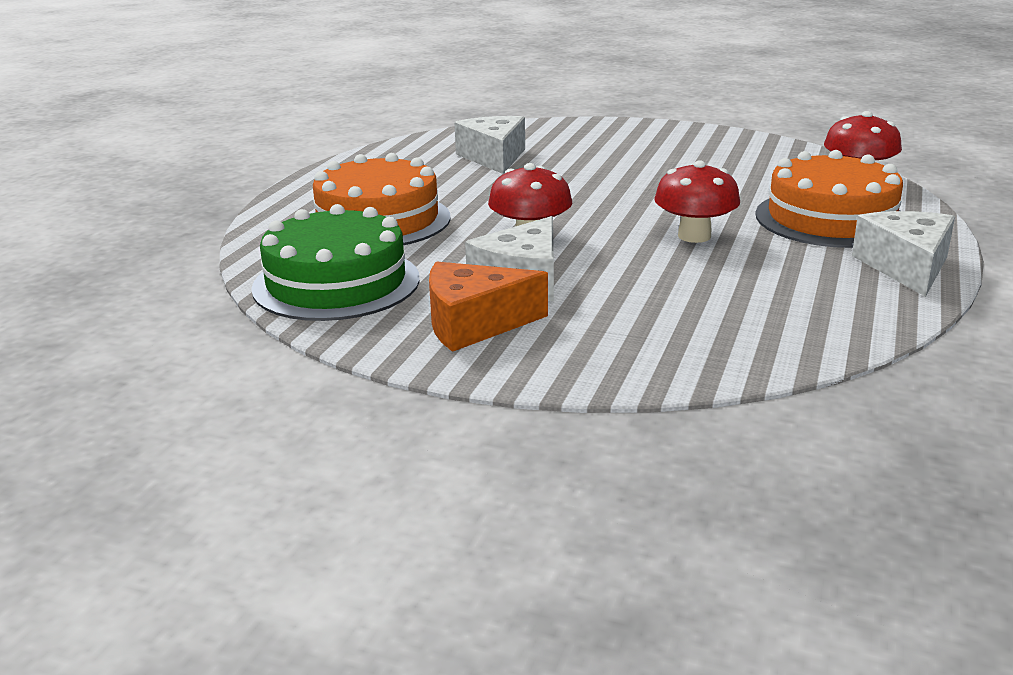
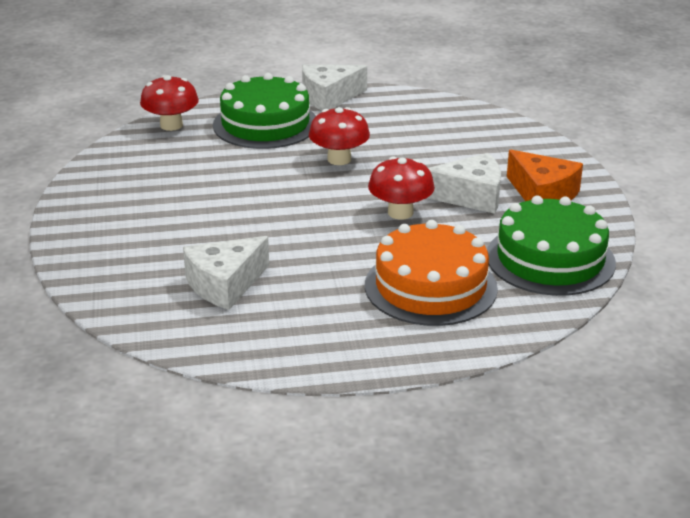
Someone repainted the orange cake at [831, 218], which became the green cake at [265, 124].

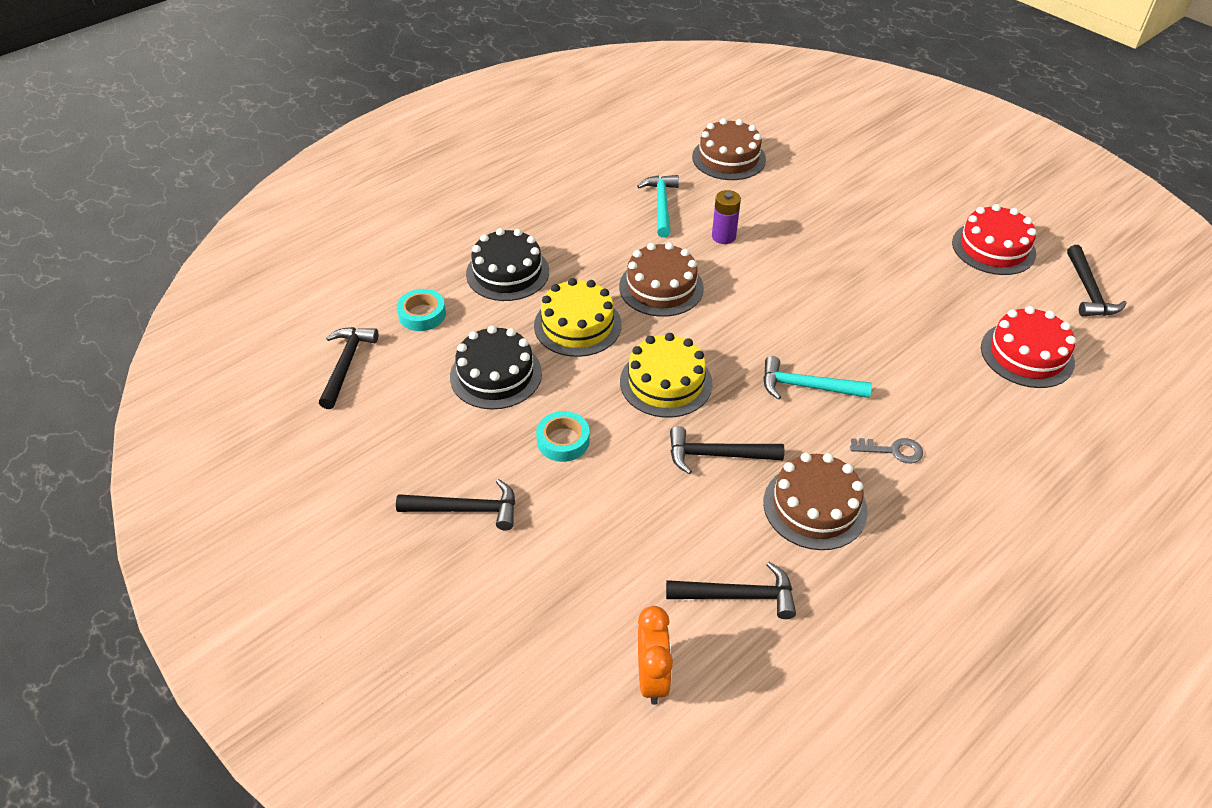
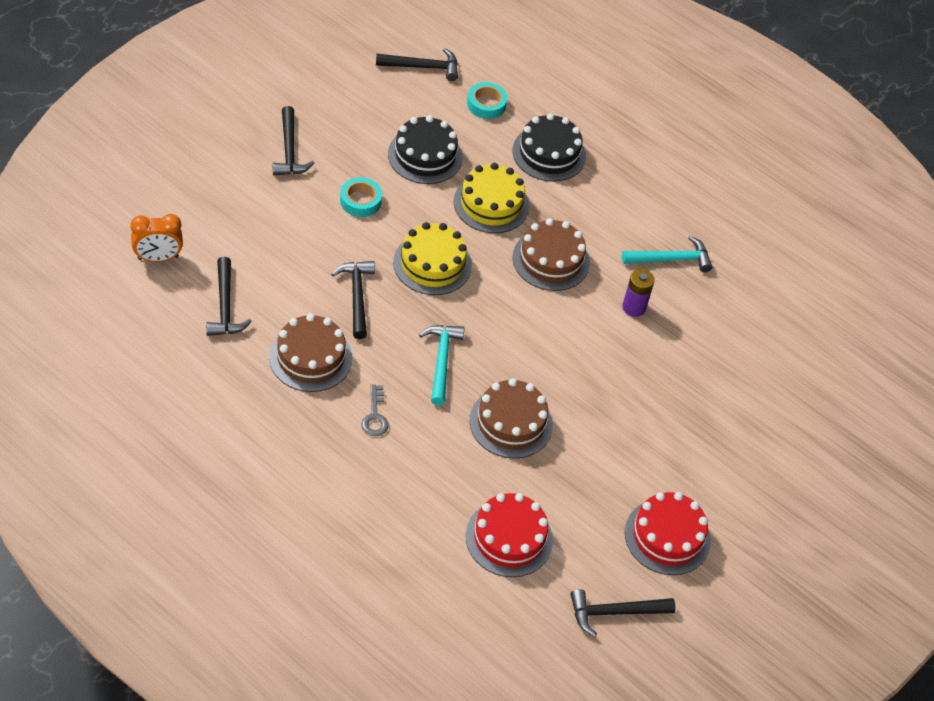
Someone carried the brown cake from [729, 158] to [511, 423].

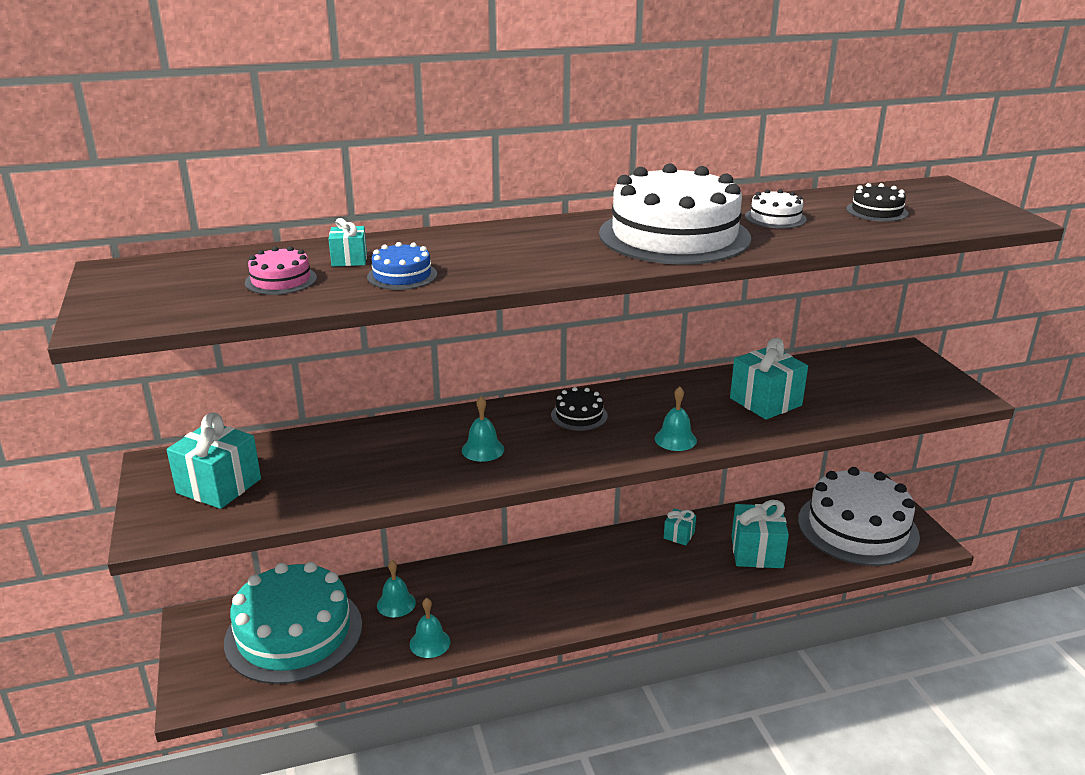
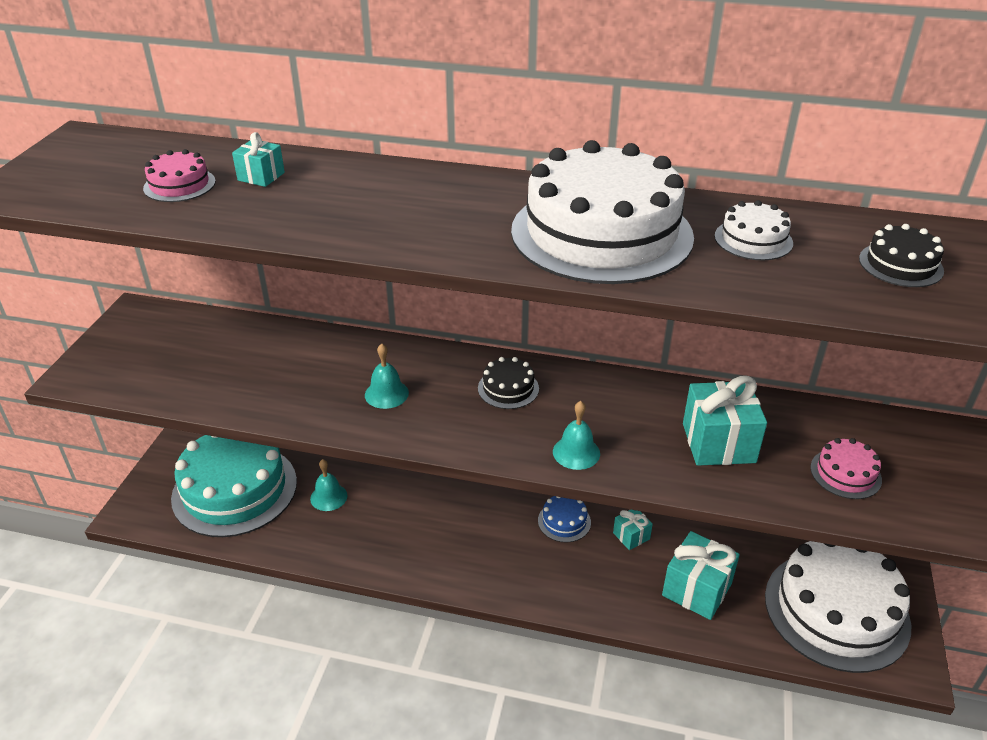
Someone carried the blue cake from [402, 275] to [564, 521]. Someone took away the turquoise gift at [219, 486]. Someone took away the turquoise bell at [430, 643]. Someone put down the pink cake at [845, 473].

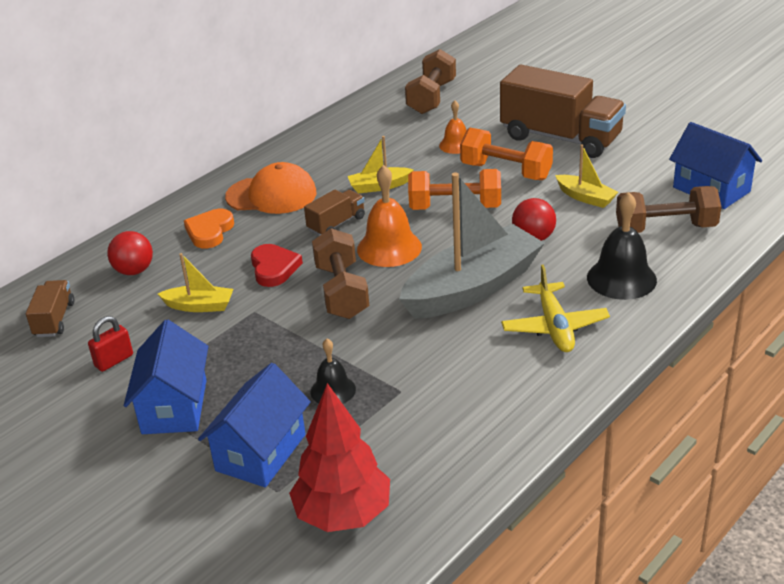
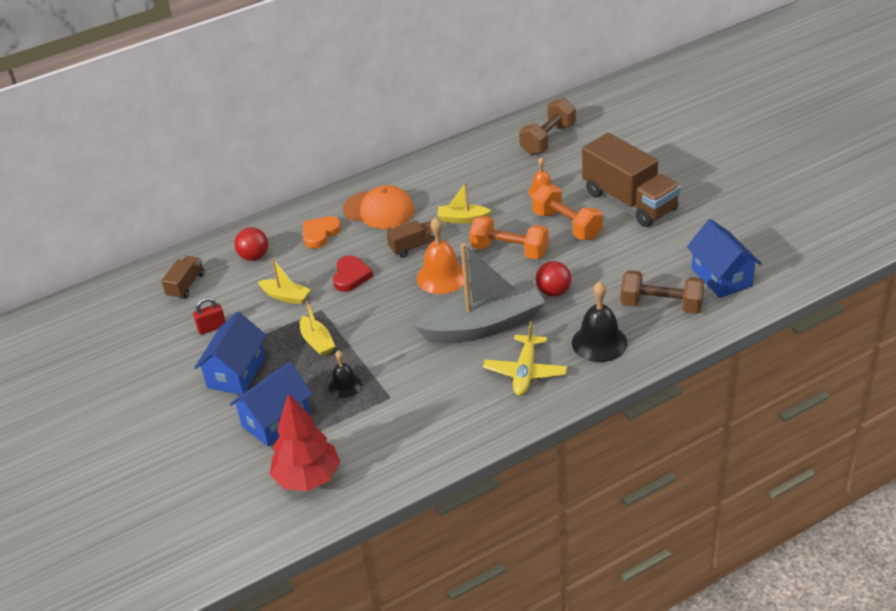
Someone carried the yellow boat from [585, 197] to [317, 342]. Someone took away the brown dumbbell at [342, 292].

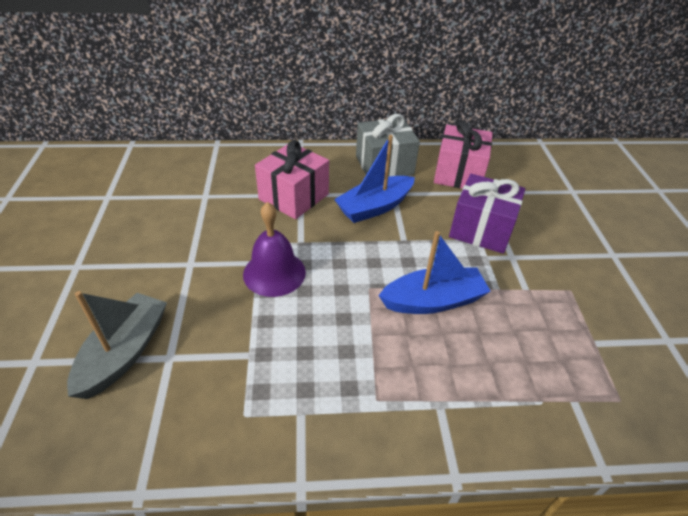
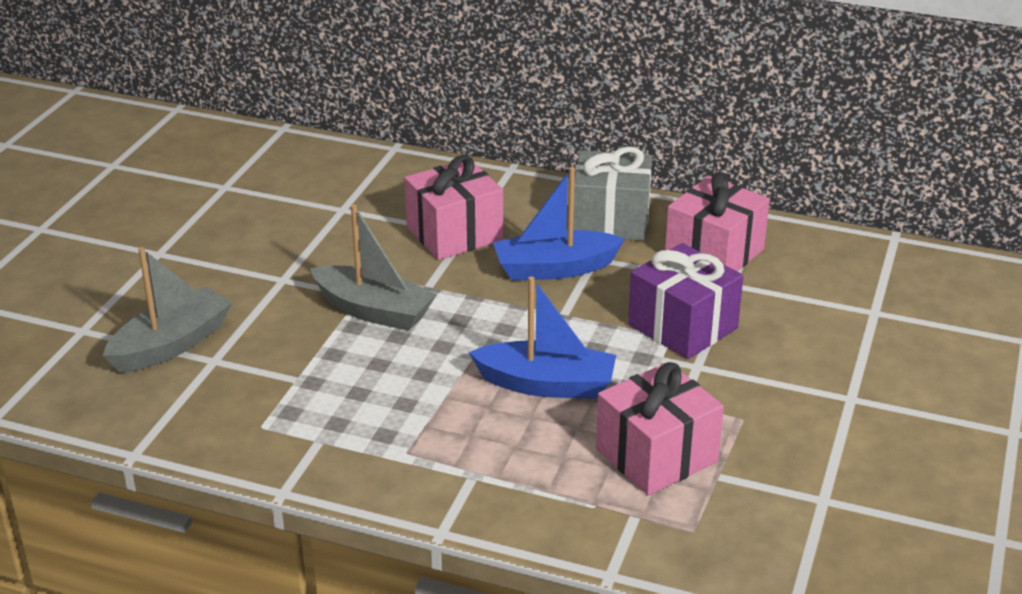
Someone swapped the purple bell at [274, 273] for the grey boat at [374, 311]. Someone put down the pink gift at [656, 455].

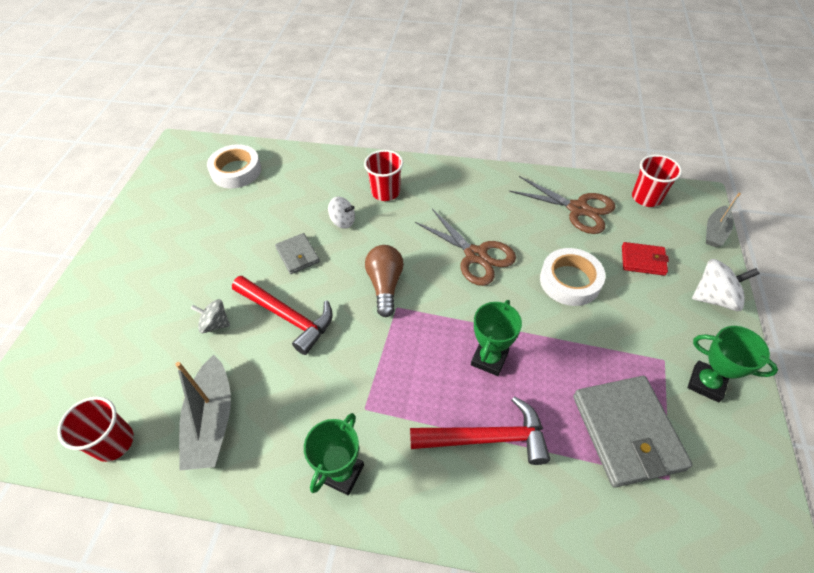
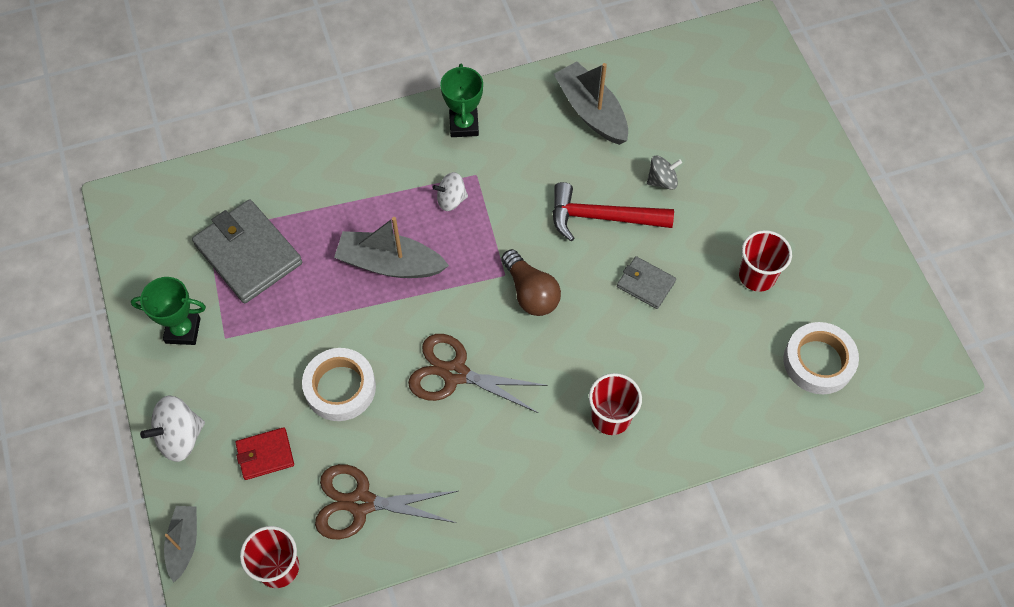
Someone carried the white spinning top from [343, 221] to [451, 200]. Someone swapped the green trophy at [489, 359] for the grey boat at [390, 264]. Someone carried the red cup from [114, 442] to [757, 275]. Someone took away the red hammer at [487, 438].

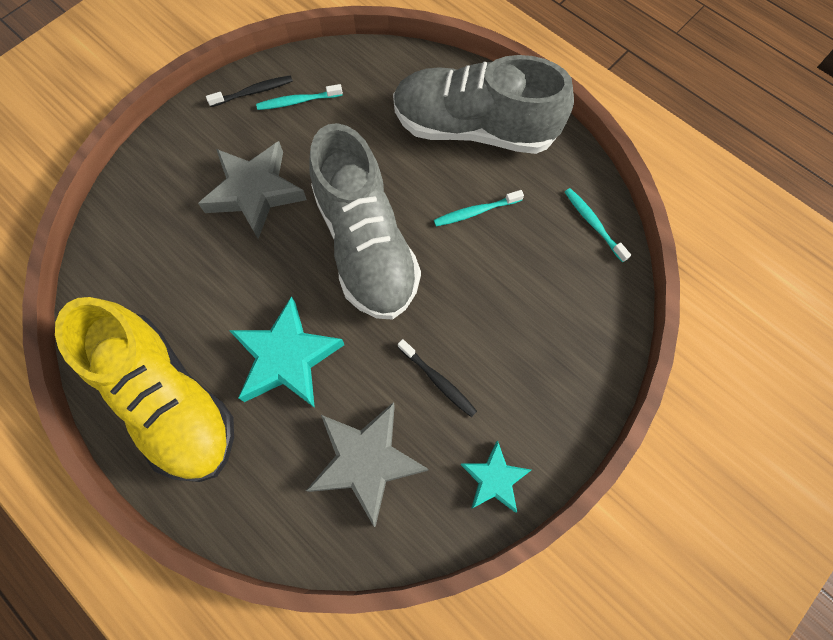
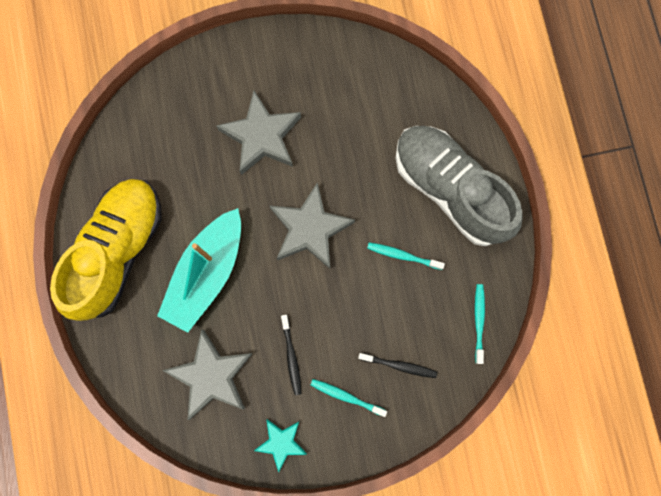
Someone carried the black toothbrush from [253, 92] to [399, 365]. Someone carried the turquoise toothbrush from [297, 101] to [346, 396]. Someone swapped the grey shoe at [366, 245] for the grey star at [310, 229]. Someone swapped the turquoise star at [286, 358] for the turquoise boat at [206, 273]. Someone rotated the yellow shoe at [169, 400] by 150 degrees counterclockwise.

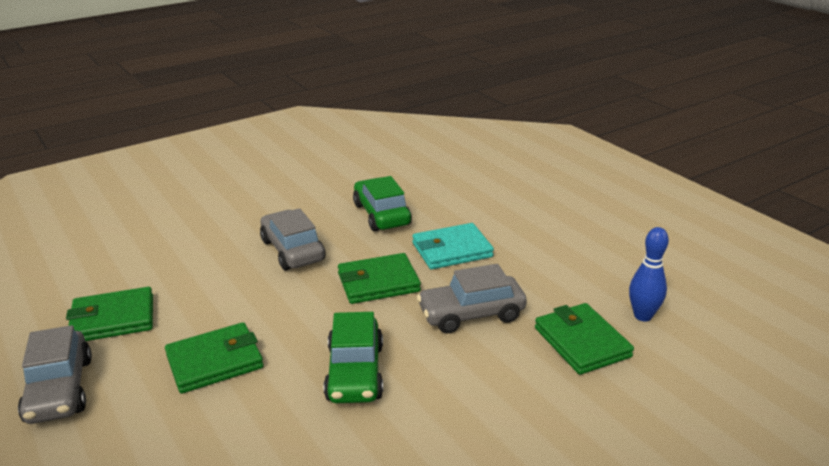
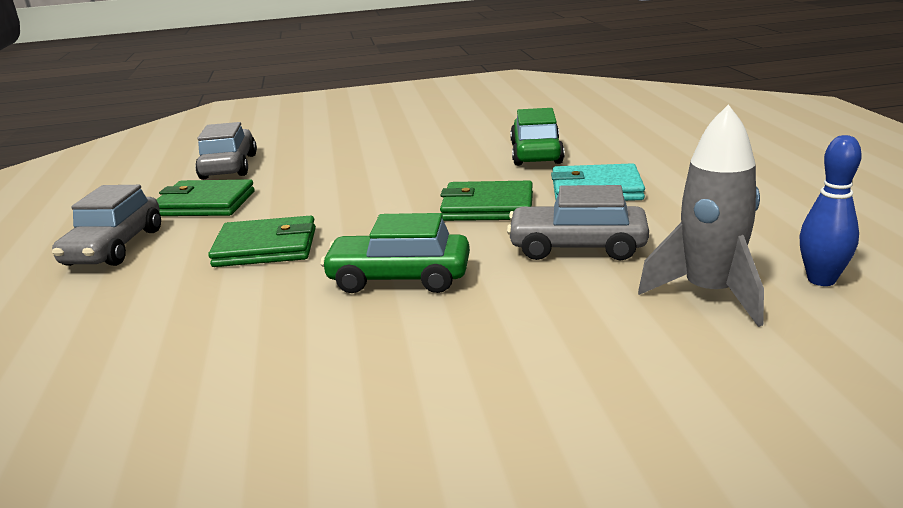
Someone carried the grey car from [292, 250] to [229, 166]. Someone swapped the green wallet at [582, 342] for the grey rocket at [709, 293]. Someone rotated the green car at [355, 372] by 75 degrees clockwise.

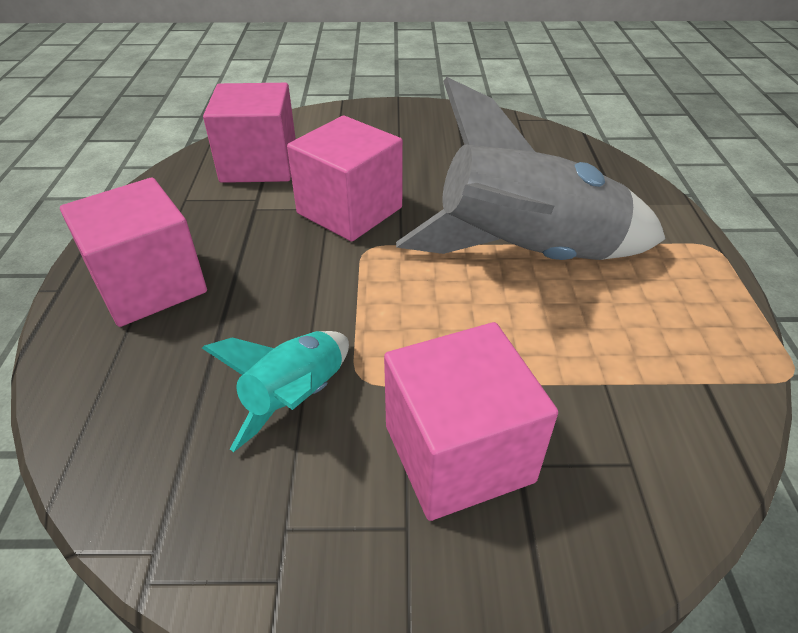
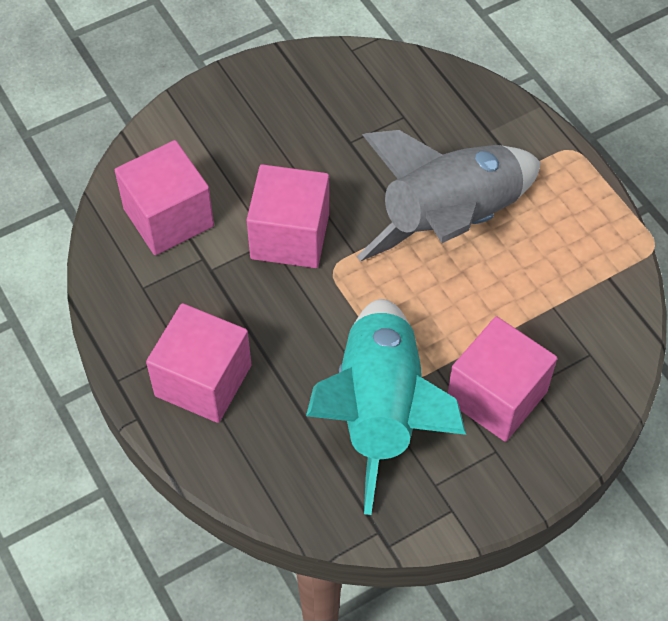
Someone scaled the turquoise rocket at [296, 398] by 2.00.

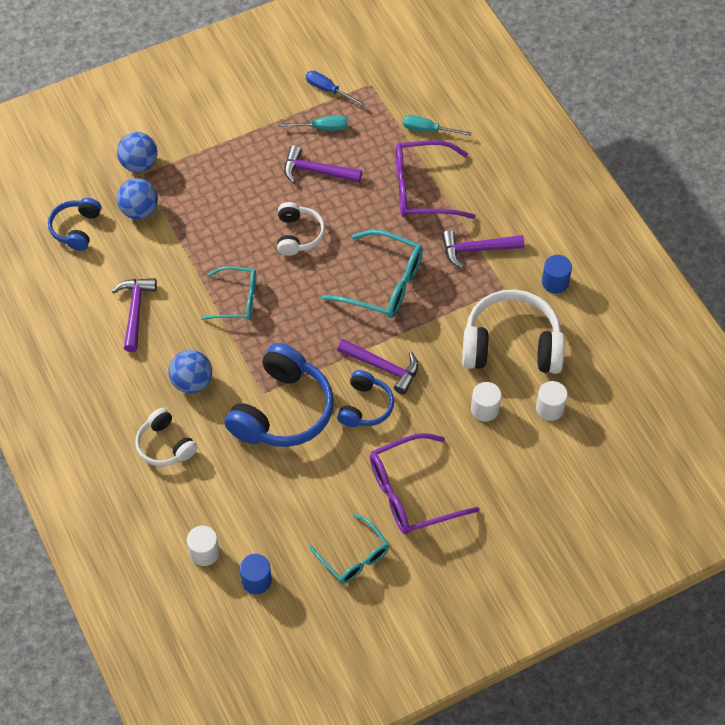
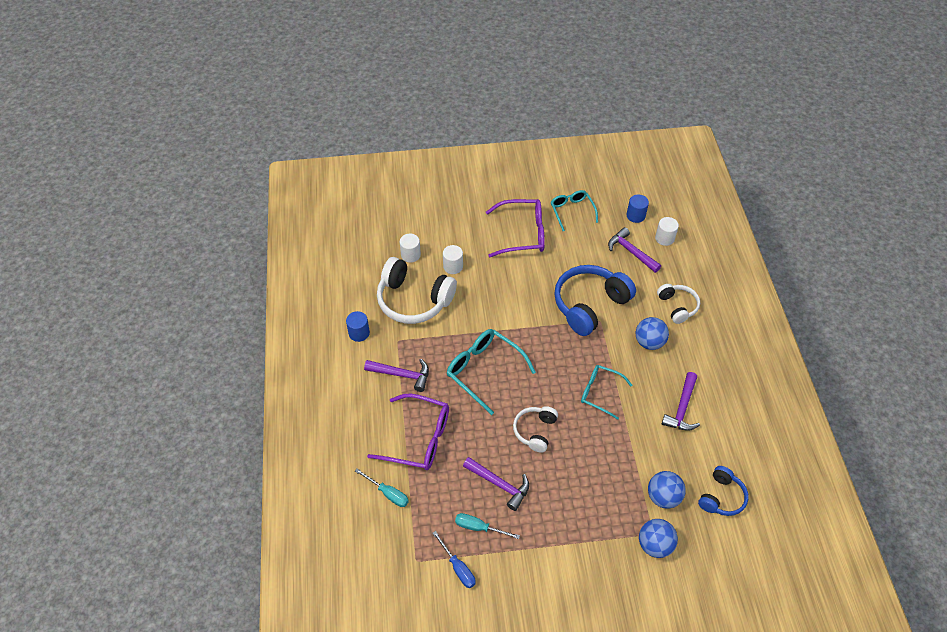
Someone carried the purple hammer from [382, 367] to [631, 252]. Someone took away the blue headphones at [365, 406].

